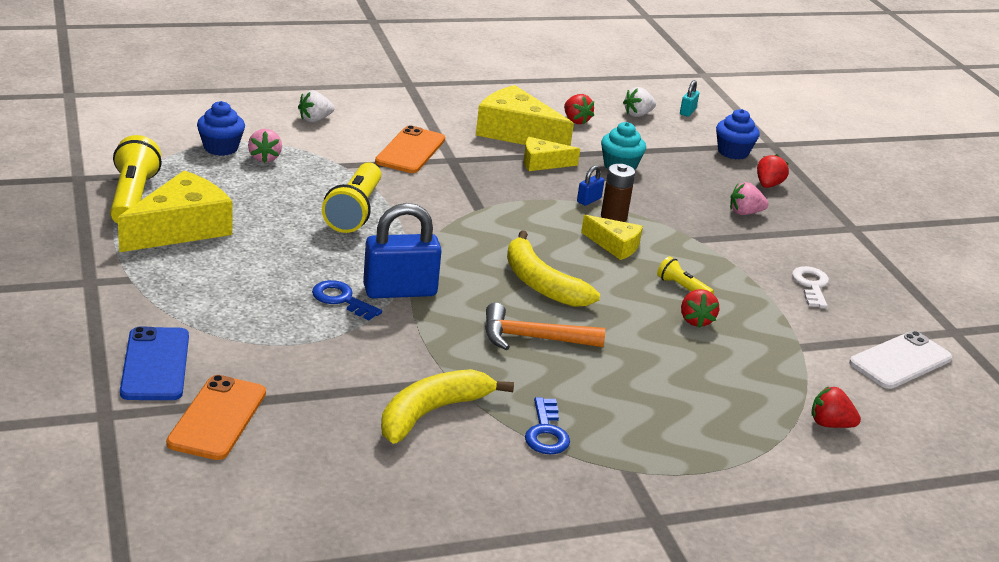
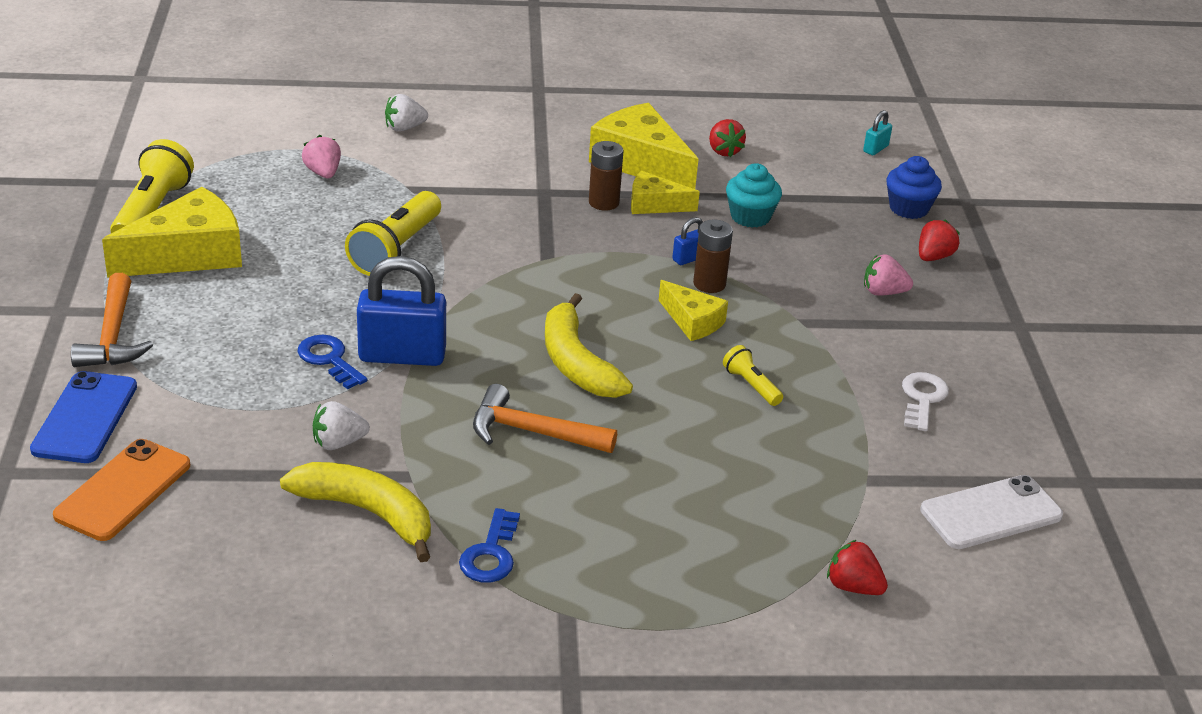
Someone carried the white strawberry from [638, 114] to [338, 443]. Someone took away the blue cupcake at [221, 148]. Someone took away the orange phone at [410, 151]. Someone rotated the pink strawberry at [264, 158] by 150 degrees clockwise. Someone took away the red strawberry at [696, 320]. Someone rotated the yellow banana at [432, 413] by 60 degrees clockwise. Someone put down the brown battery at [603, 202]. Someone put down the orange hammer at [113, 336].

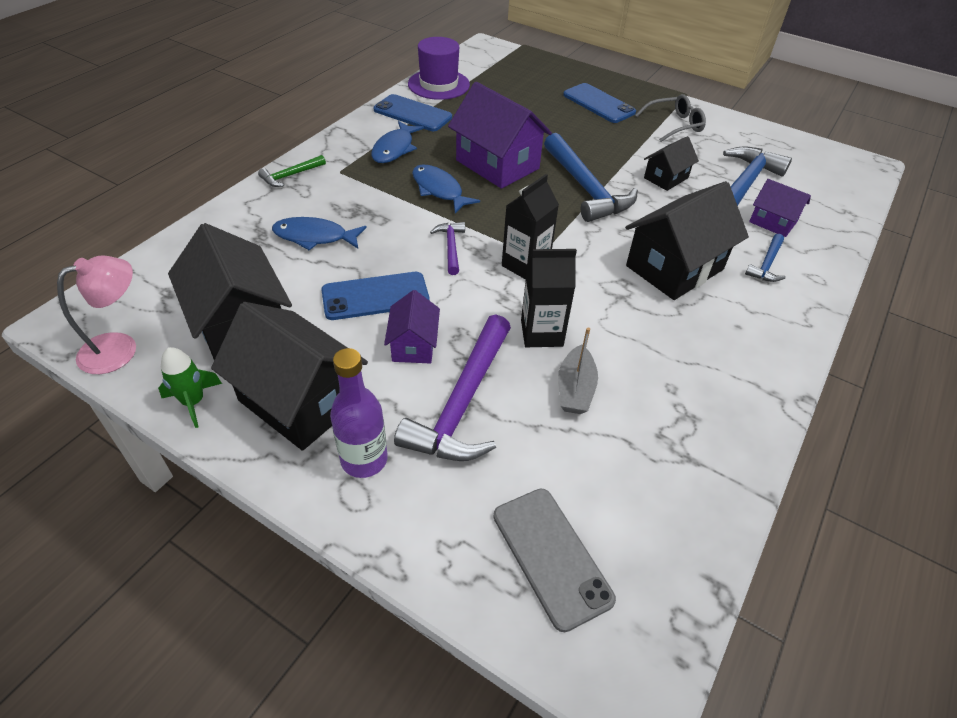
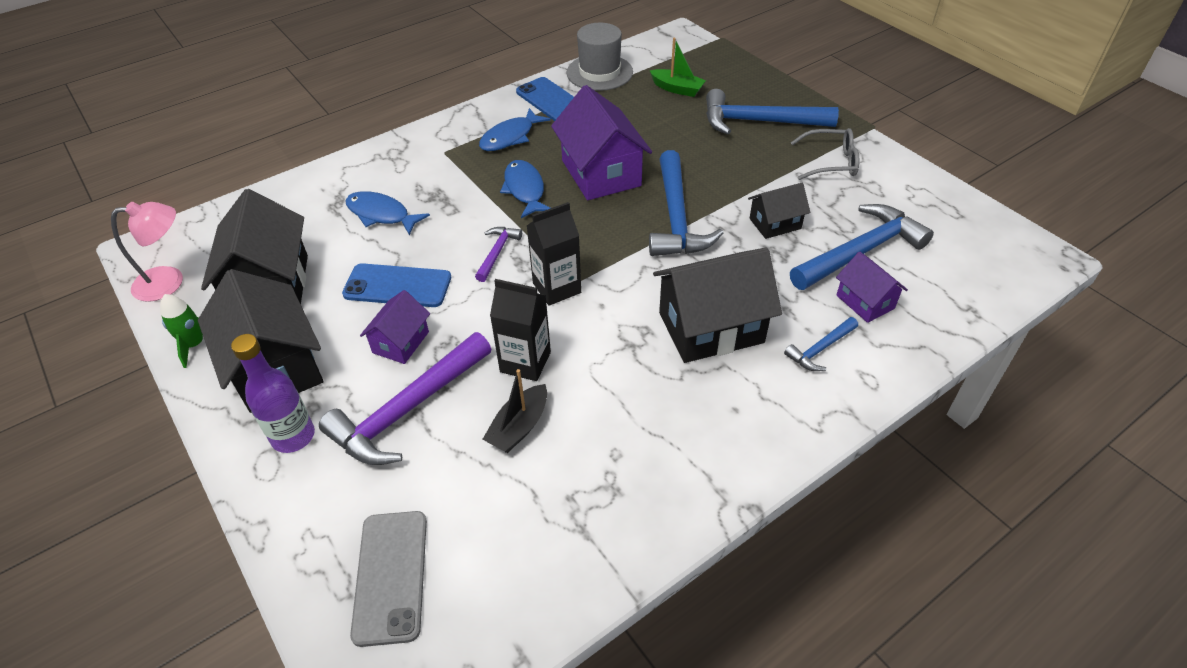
Someone repainted the purple hat at [438, 84], which became the grey hat at [599, 72]. Someone swapped the blue phone at [598, 103] for the blue hammer at [759, 122]. Someone took away the green hammer at [290, 175]. Someone repainted the grey boat at [575, 389], which became the black boat at [519, 427]. Someone put down the green boat at [677, 89].

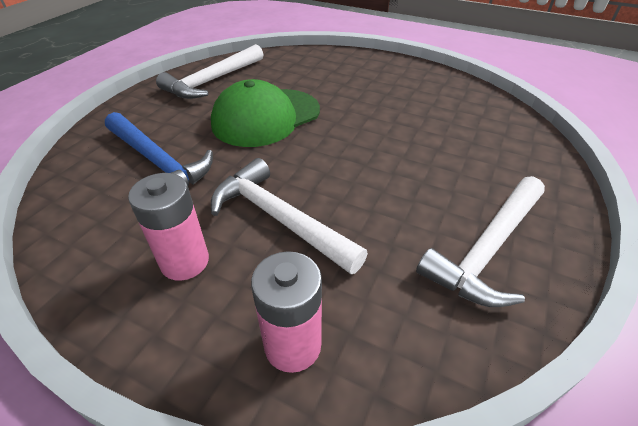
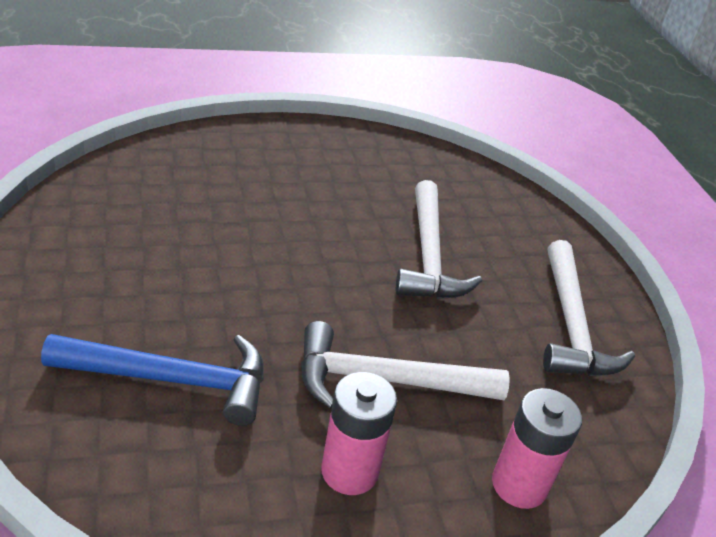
Someone carried the white hammer from [212, 81] to [429, 255]. Someone took away the green cap at [266, 117].

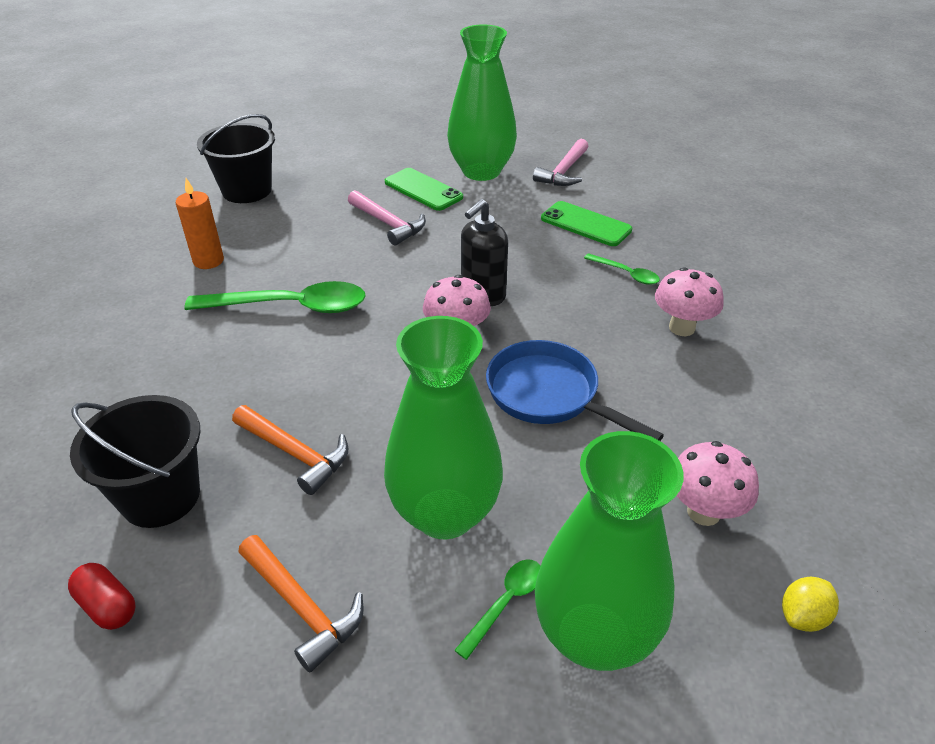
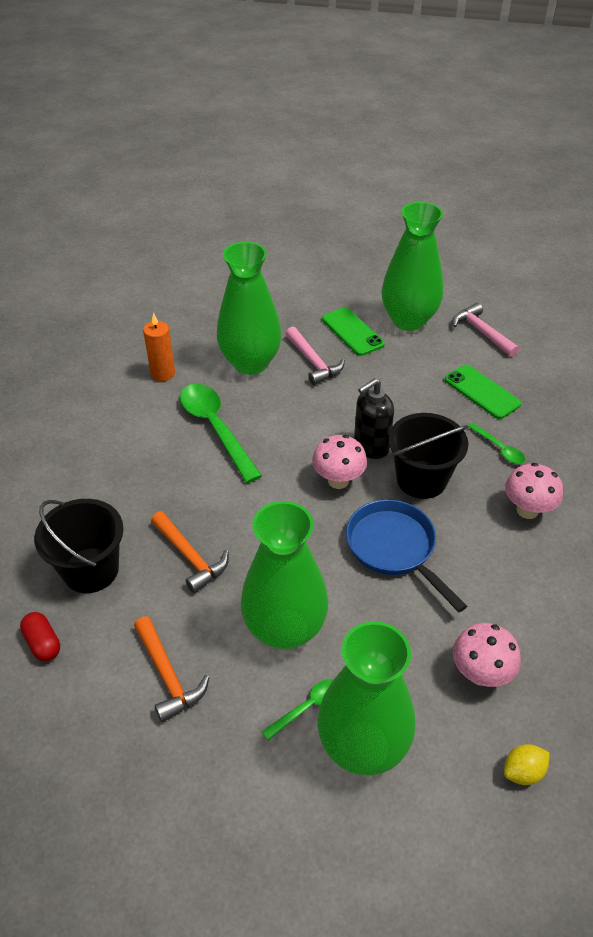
Someone carried the black bucket from [247, 191] to [421, 479]. Someone rotated the pink hammer at [564, 171] by 105 degrees clockwise. Someone rotated the green spoon at [290, 307] by 135 degrees counterclockwise. Someone put down the green vase at [250, 363].

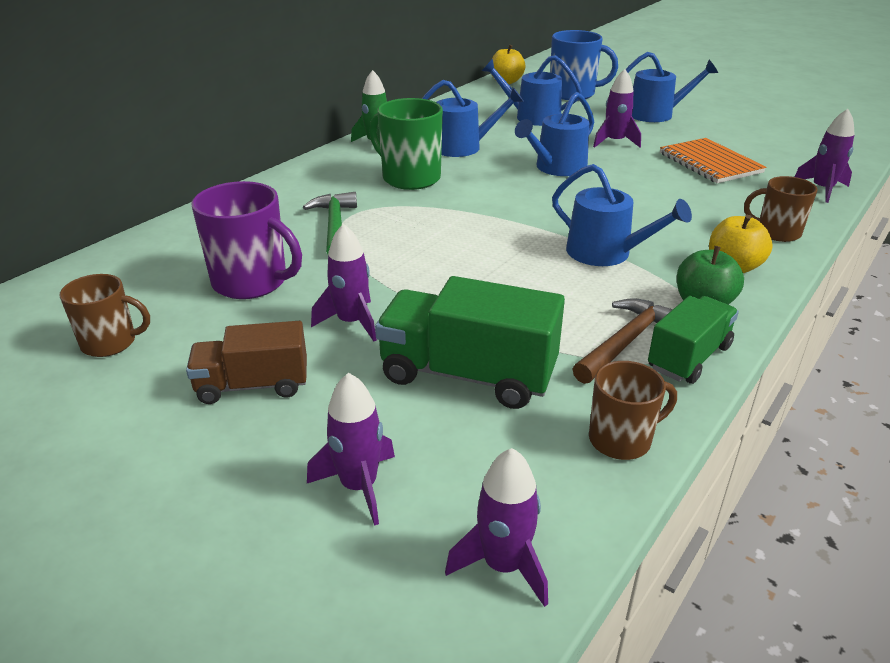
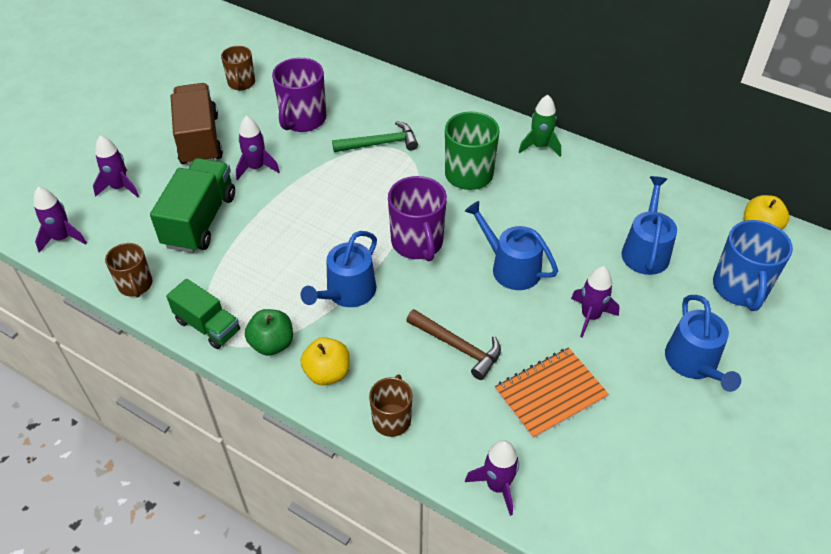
Someone took away the blue watering can at [462, 147]. Someone carried the brown hammer from [625, 342] to [458, 347]. Someone scaled the brown truck at [253, 385] by 1.56. Someone put down the purple mug at [417, 243].

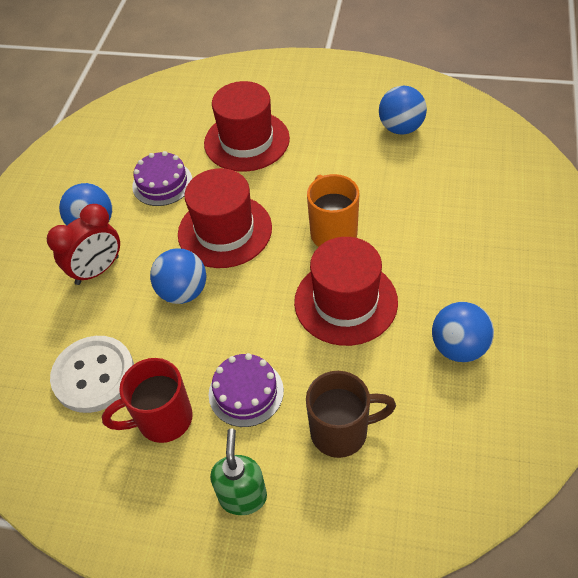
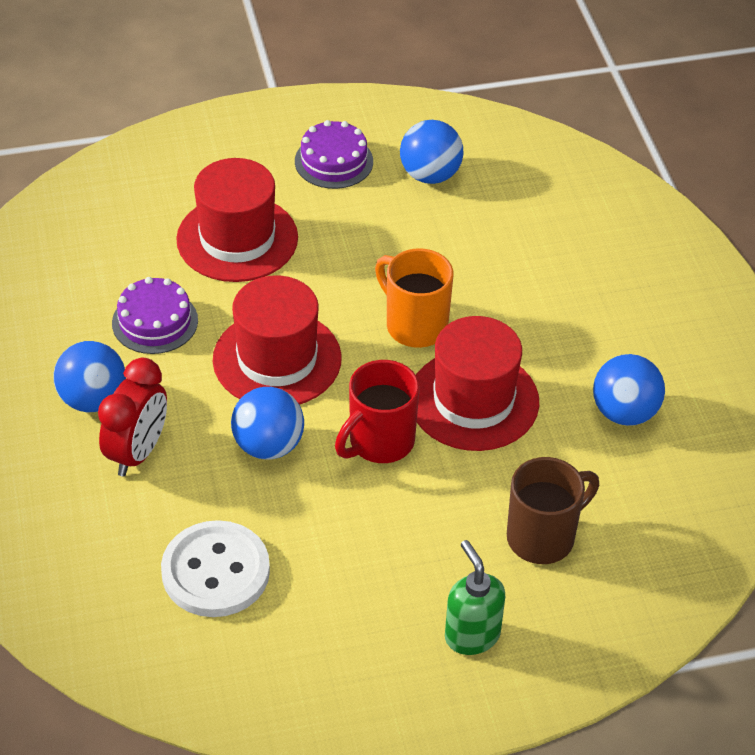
Someone carried the purple cake from [246, 392] to [334, 161]. Someone carried the red mug from [162, 419] to [379, 442].

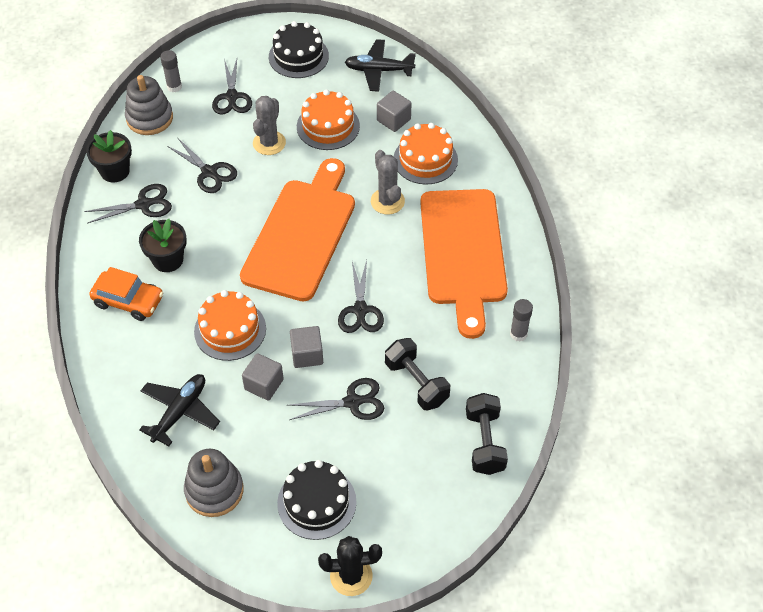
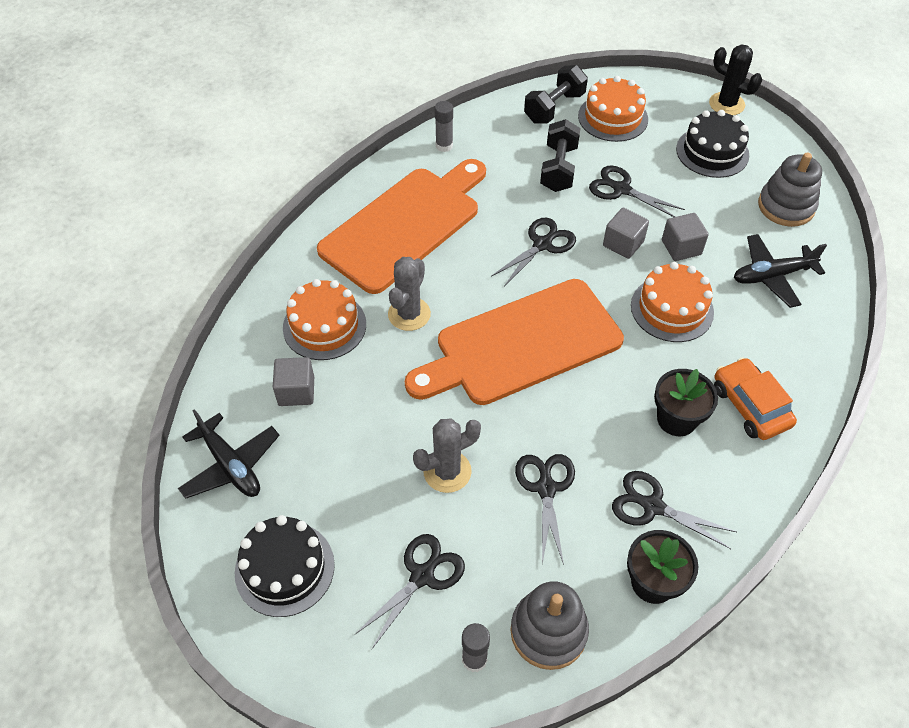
Someone carried the orange cake from [328, 126] to [613, 117].

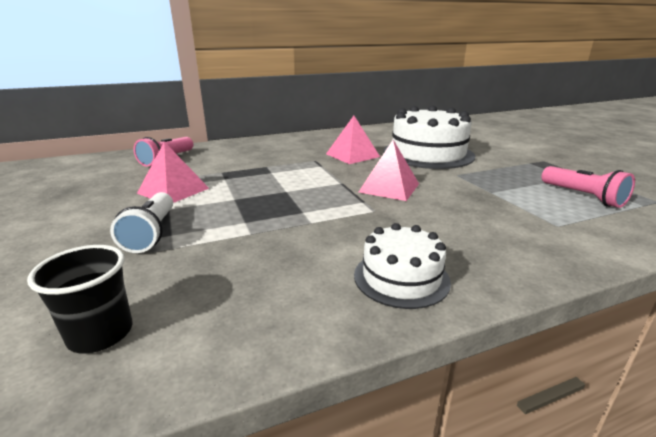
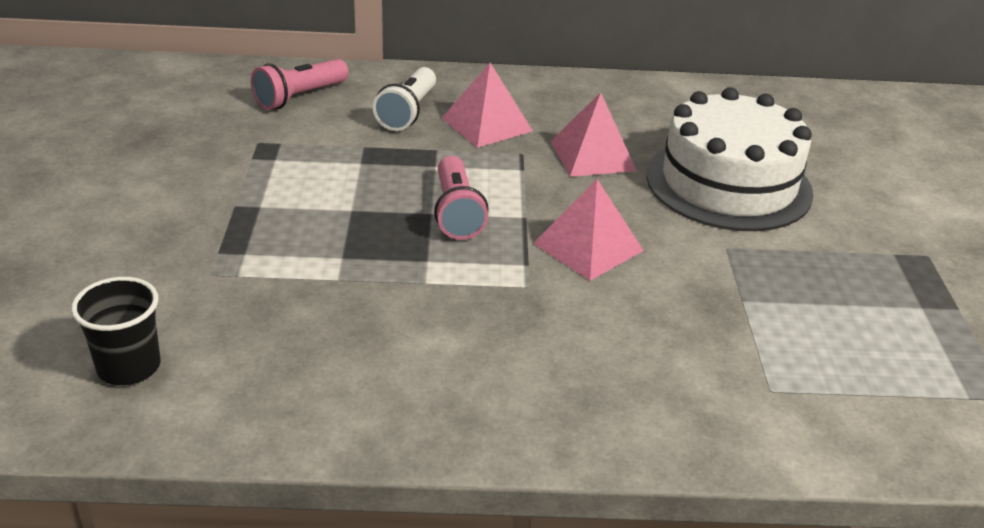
Someone carried the pink pyramid from [173, 190] to [486, 124]. Someone carried the pink flashlight from [583, 196] to [456, 212]. Someone carried the white flashlight from [152, 233] to [408, 112]. Someone took away the white cake at [401, 278].

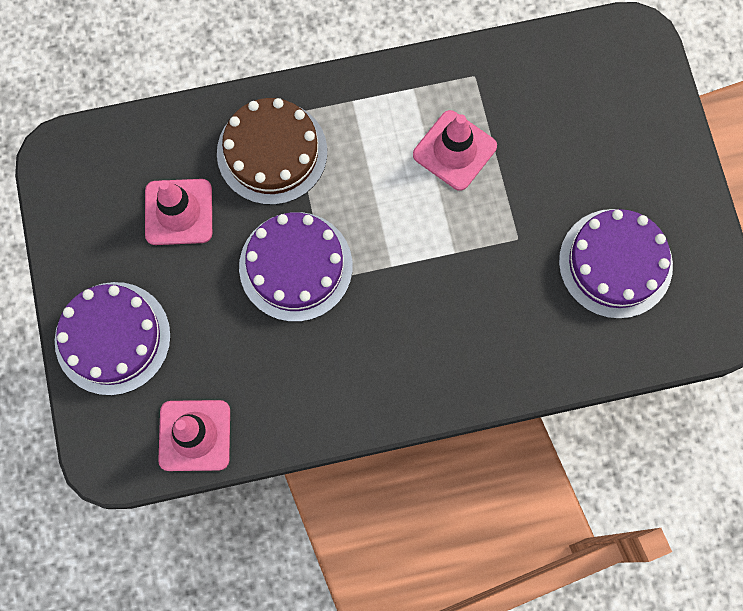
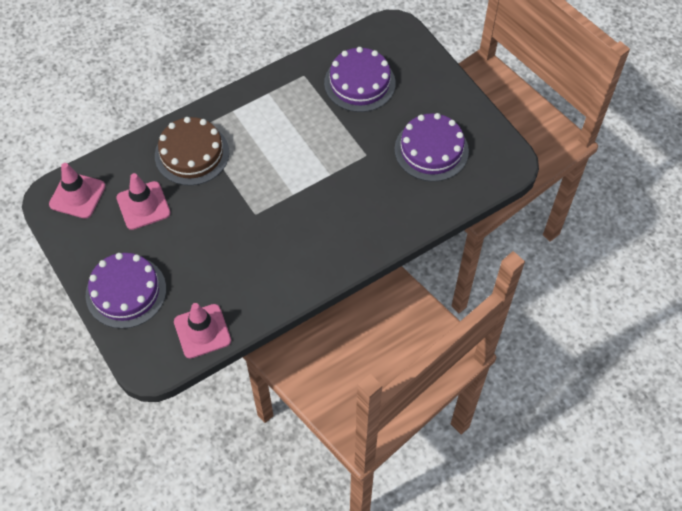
Someone carried the pink traffic cone from [454, 150] to [77, 195]. Someone carried the purple cake from [295, 266] to [359, 83].

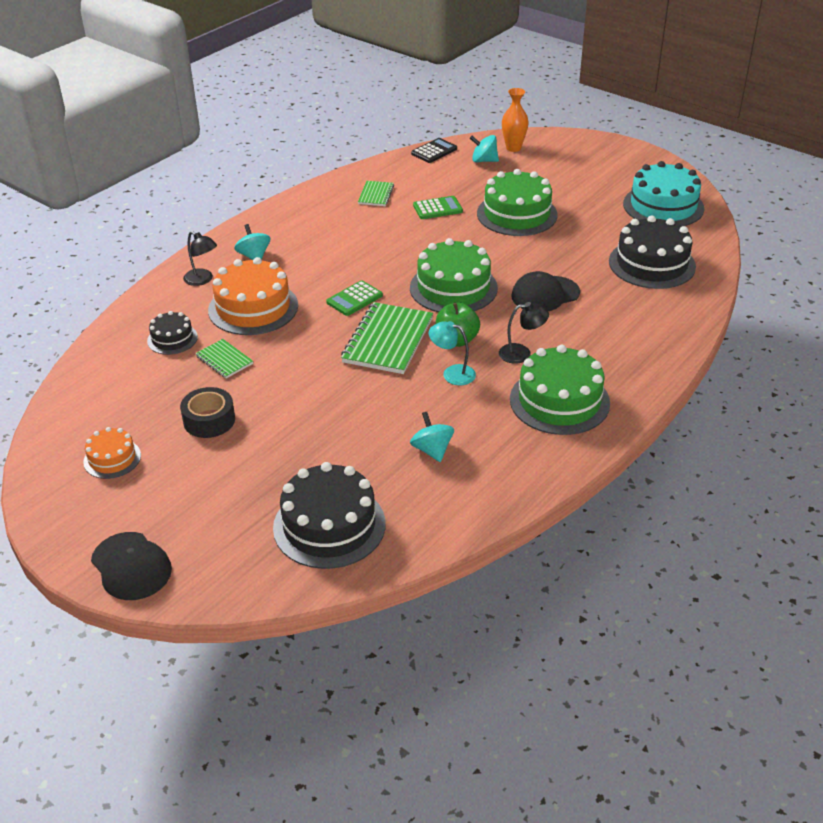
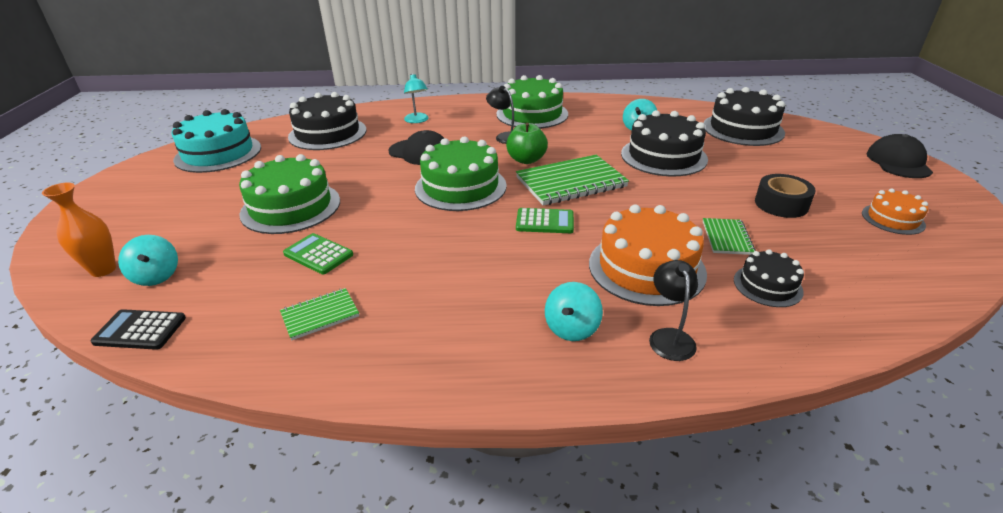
Someone carried the turquoise lamp from [452, 373] to [417, 120]. Someone put down the black cake at [663, 156].

